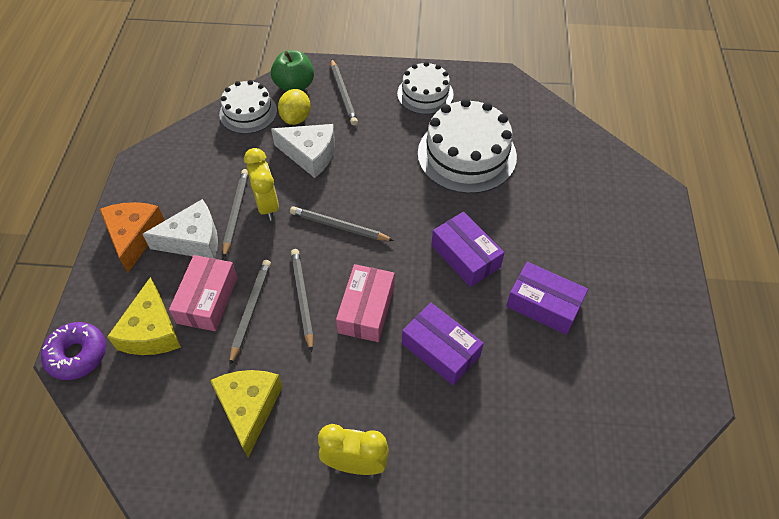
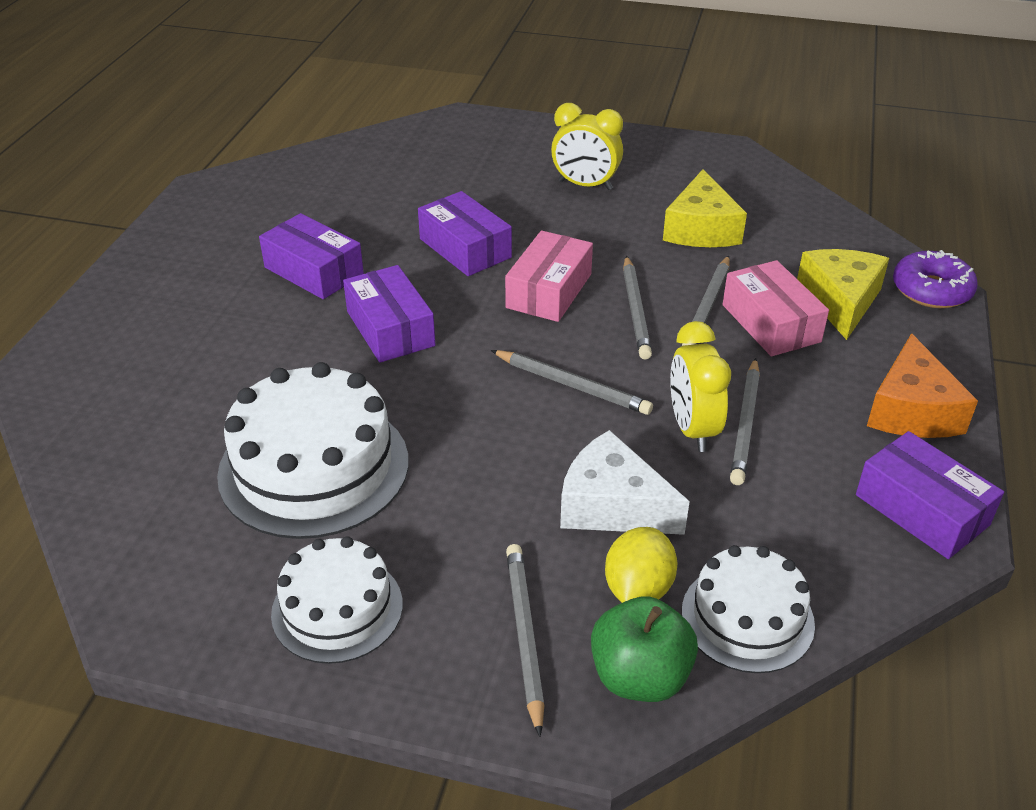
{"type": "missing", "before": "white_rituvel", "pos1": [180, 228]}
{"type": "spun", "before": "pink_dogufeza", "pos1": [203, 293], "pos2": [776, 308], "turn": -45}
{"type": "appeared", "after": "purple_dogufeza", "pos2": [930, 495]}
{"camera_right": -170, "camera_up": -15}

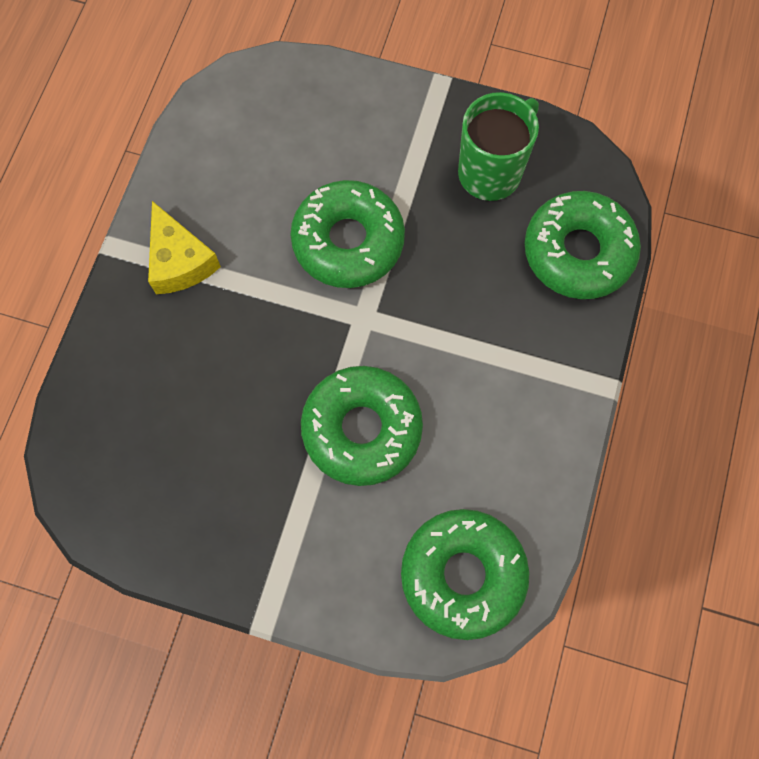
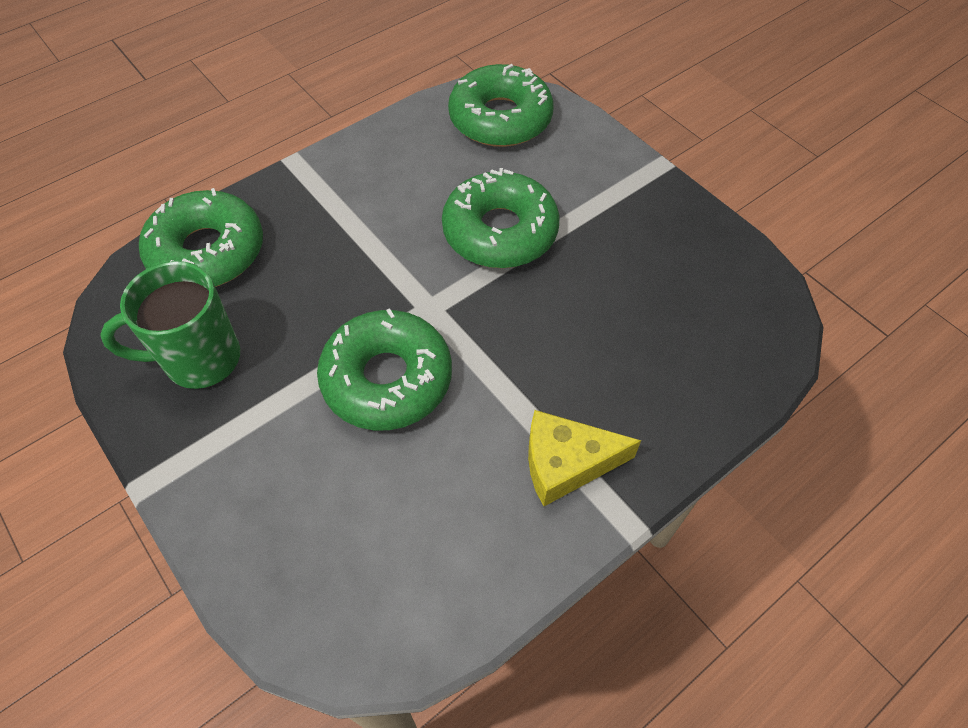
{"type": "spun", "before": "yellow_rituvel", "pos1": [184, 247], "pos2": [584, 458], "turn": -105}
{"camera_right": -145, "camera_up": -15}

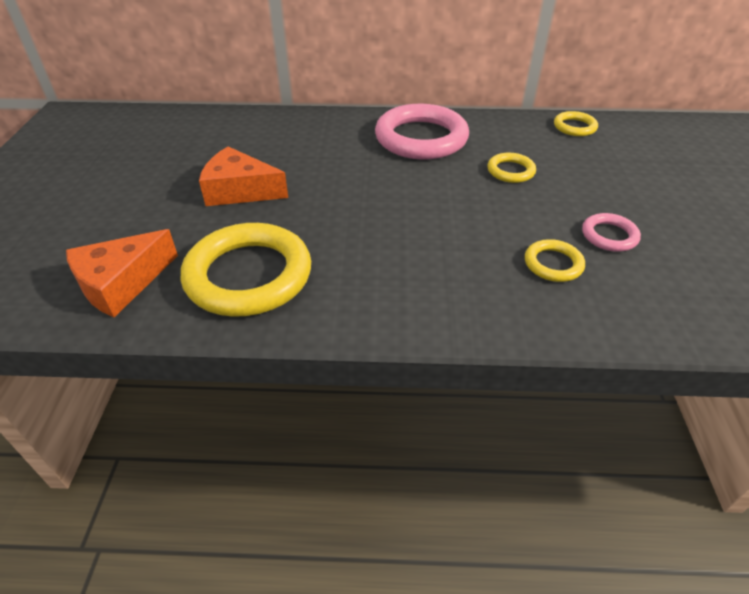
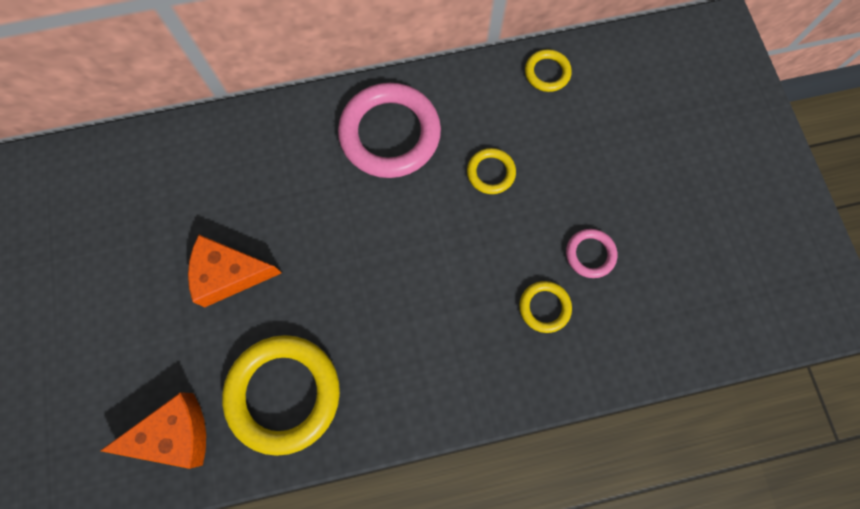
{"type": "spun", "before": "orange_rituvel", "pos1": [122, 273], "pos2": [153, 430], "turn": -135}
{"camera_right": -15, "camera_up": 30}

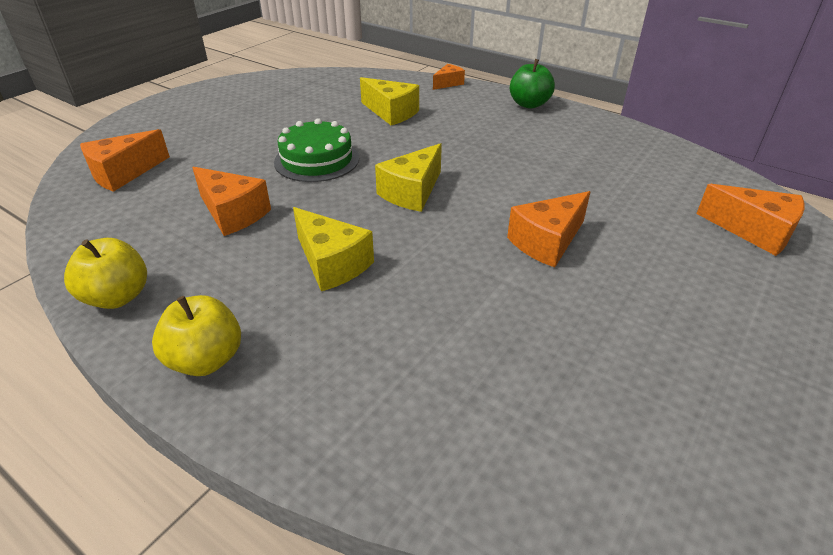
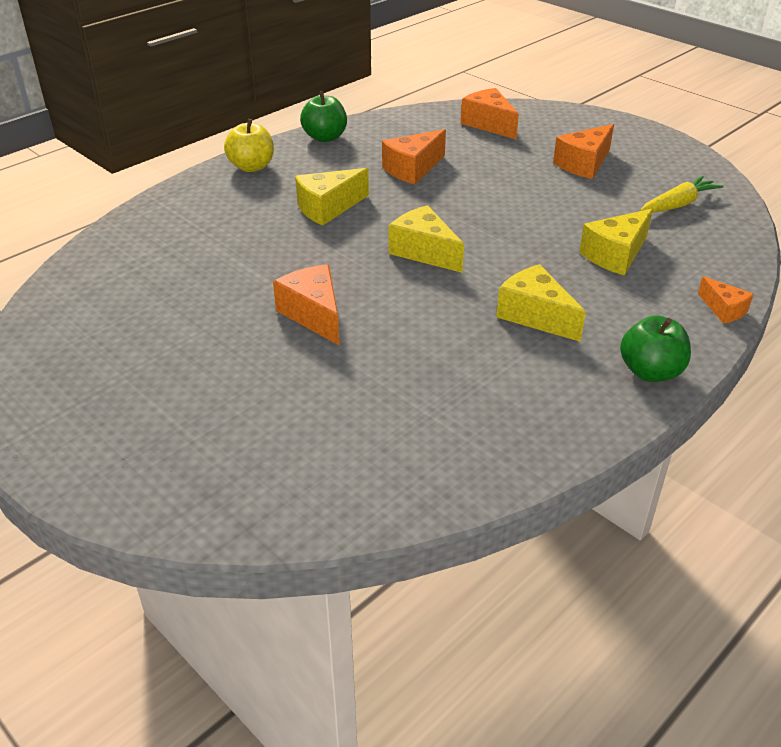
{"type": "colour", "before": "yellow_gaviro", "after": "green_gaviro", "pos1": [105, 273], "pos2": [323, 116]}
{"type": "missing", "before": "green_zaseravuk", "pos1": [316, 150]}
{"type": "relocated", "before": "orange_rituvel", "pos1": [750, 220], "pos2": [583, 151]}
{"type": "appeared", "after": "yellow_rituvel", "pos2": [541, 303]}
{"type": "appeared", "after": "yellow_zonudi", "pos2": [681, 194]}
{"camera_right": 100, "camera_up": 0}

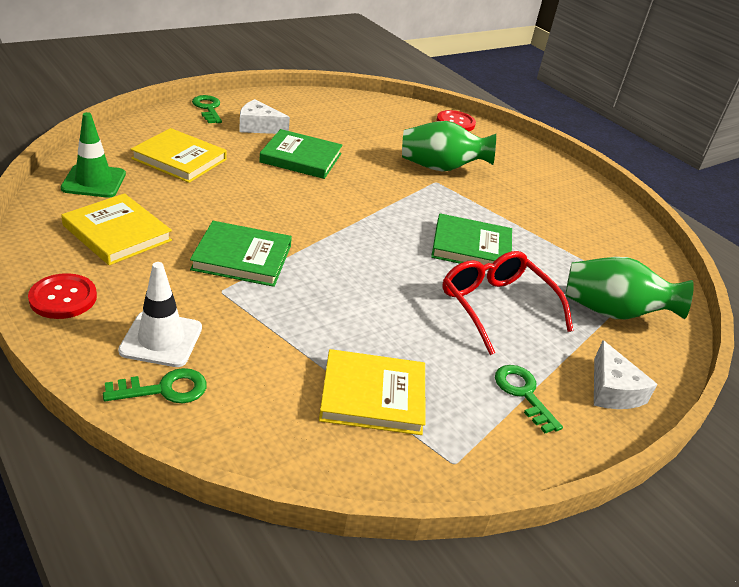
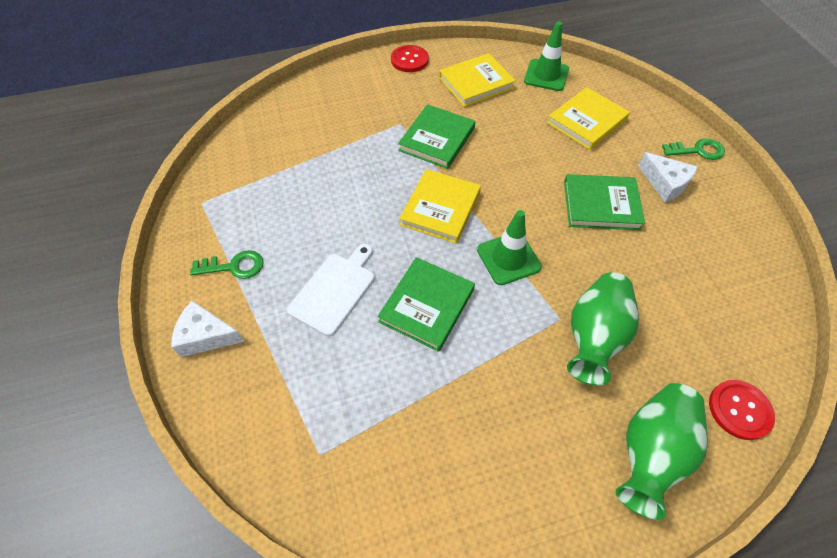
{"type": "missing", "before": "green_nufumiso", "pos1": [155, 385]}
{"type": "missing", "before": "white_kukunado", "pos1": [160, 314]}
{"type": "spun", "before": "white_rituvel", "pos1": [264, 116], "pos2": [667, 177], "turn": 105}
{"type": "spun", "before": "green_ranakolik", "pos1": [301, 154], "pos2": [604, 202], "turn": 60}
{"type": "relocated", "before": "yellow_ranakolik", "pos1": [372, 392], "pos2": [440, 206]}
{"type": "exchanged", "before": "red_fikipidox", "after": "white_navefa", "pos1": [507, 303], "pos2": [331, 290]}
{"type": "relocated", "before": "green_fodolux", "pos1": [629, 288], "pos2": [661, 451]}
{"type": "appeared", "after": "green_kukunado", "pos2": [509, 247]}
{"camera_right": 115, "camera_up": 20}

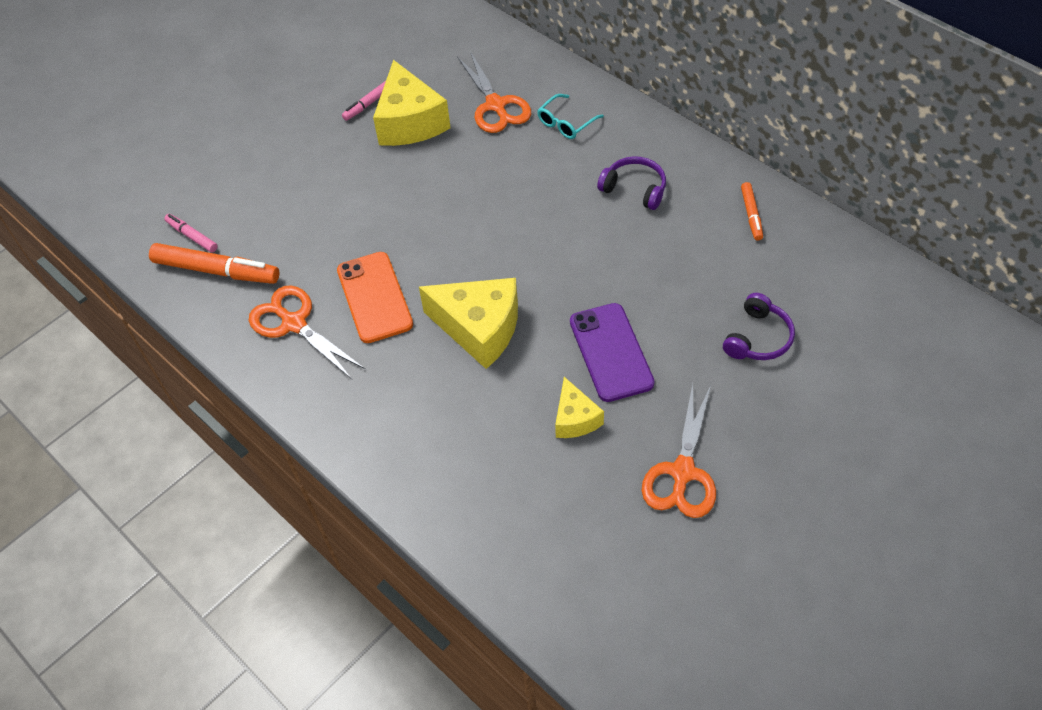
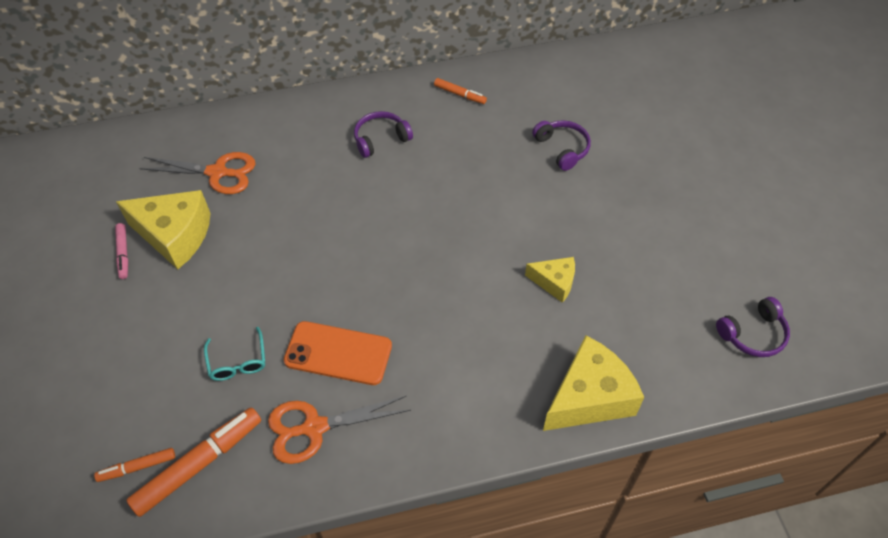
{"type": "colour", "before": "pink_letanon", "after": "orange_letanon", "pos1": [191, 233], "pos2": [134, 465]}
{"type": "relocated", "before": "yellow_rituvel", "pos1": [468, 323], "pos2": [593, 383]}
{"type": "relocated", "before": "turquoise_fikipidox", "pos1": [570, 116], "pos2": [234, 354]}
{"type": "missing", "before": "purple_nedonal", "pos1": [612, 352]}
{"type": "missing", "before": "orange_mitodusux", "pos1": [679, 451]}
{"type": "appeared", "after": "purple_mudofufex", "pos2": [753, 327]}
{"camera_right": -60, "camera_up": 0}

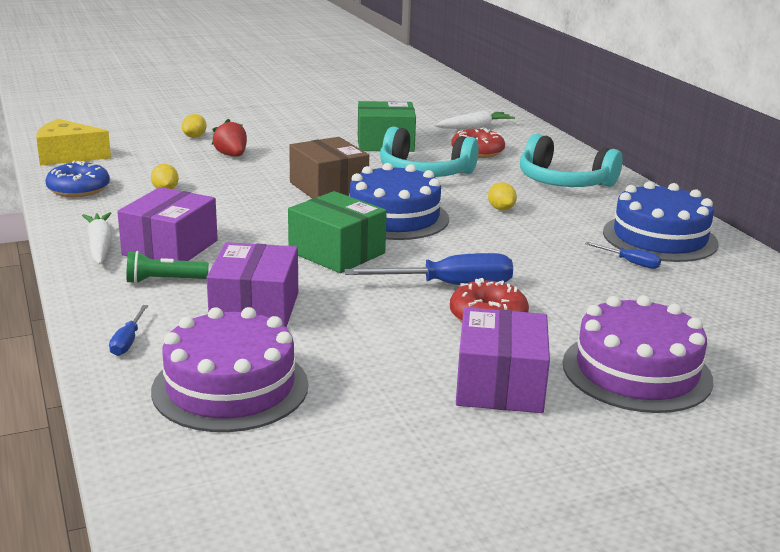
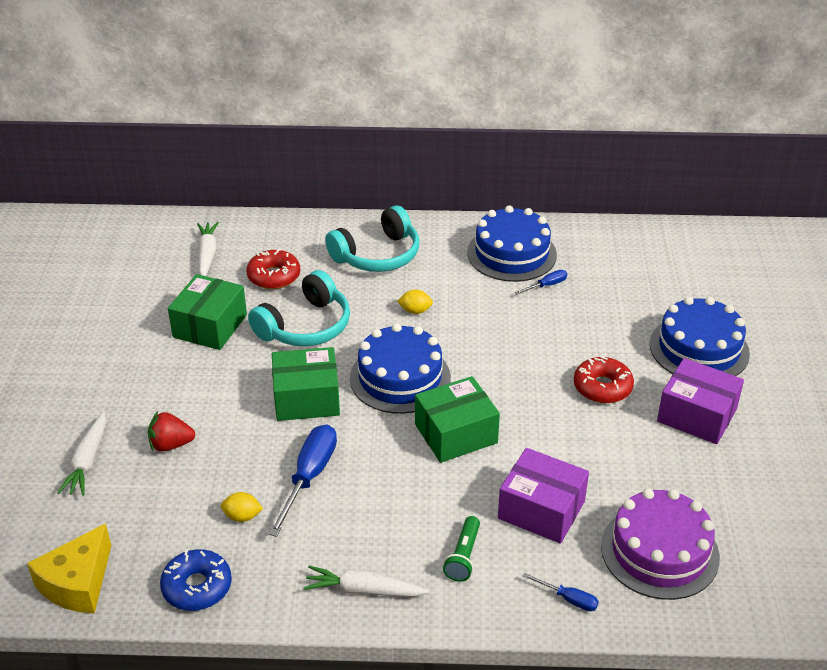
{"type": "missing", "before": "purple_dogufeza", "pos1": [167, 224]}
{"type": "exchanged", "before": "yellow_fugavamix", "after": "white_zonudi", "pos1": [194, 126], "pos2": [81, 454]}
{"type": "colour", "before": "brown_dogufeza", "after": "green_dogufeza", "pos1": [329, 167], "pos2": [306, 384]}
{"type": "relocated", "before": "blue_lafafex", "pos1": [428, 269], "pos2": [302, 480]}
{"type": "colour", "before": "purple_zaseravuk", "after": "blue_zaseravuk", "pos1": [638, 354], "pos2": [700, 336]}
{"camera_right": -65, "camera_up": 15}

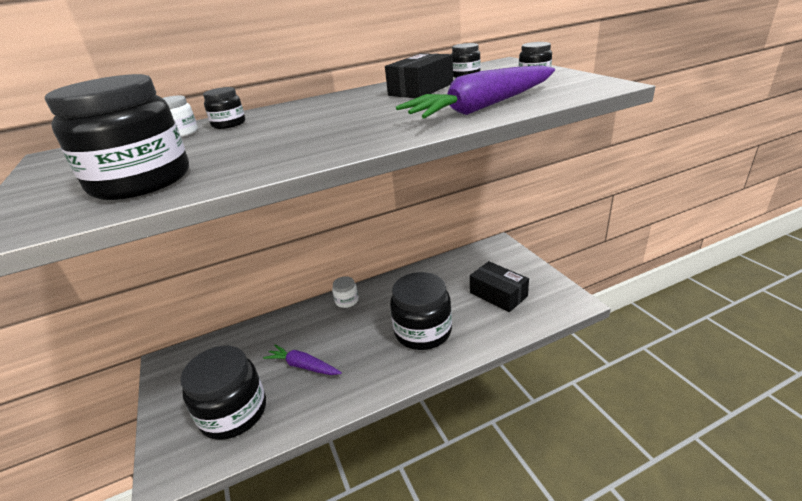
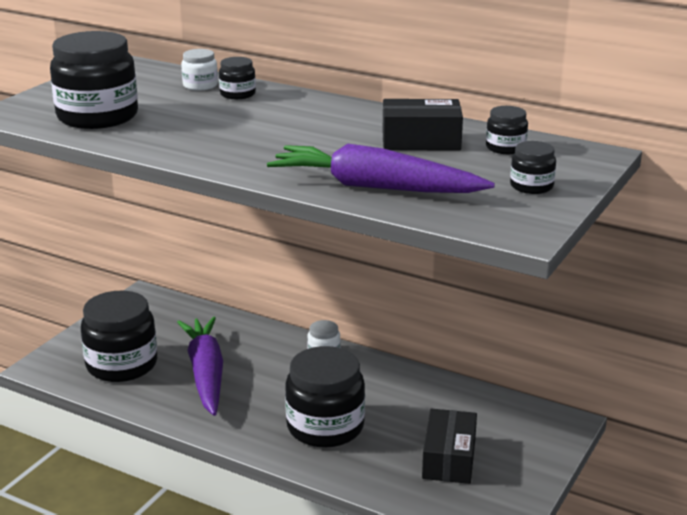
{"type": "size", "before": "purple_zonudi", "pos1": [302, 360], "pos2": [200, 366], "scale": 1.7}
{"camera_right": 50, "camera_up": -5}

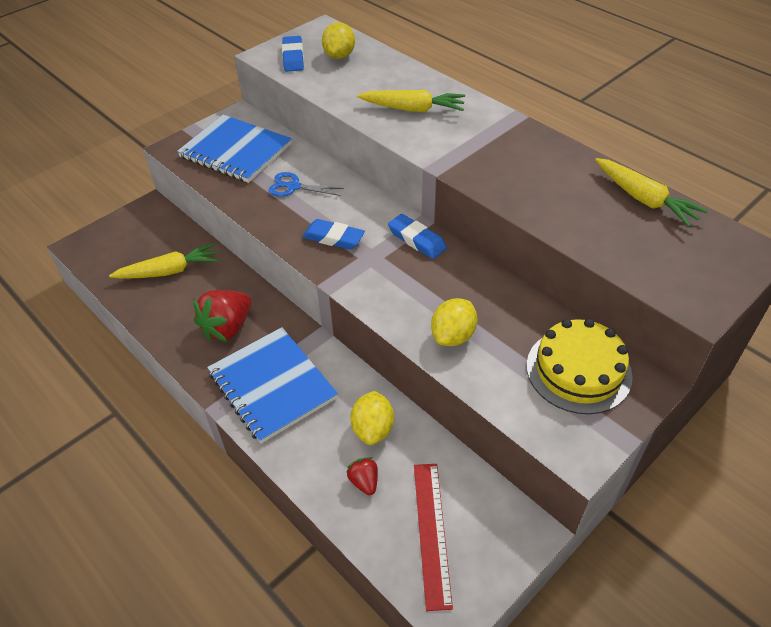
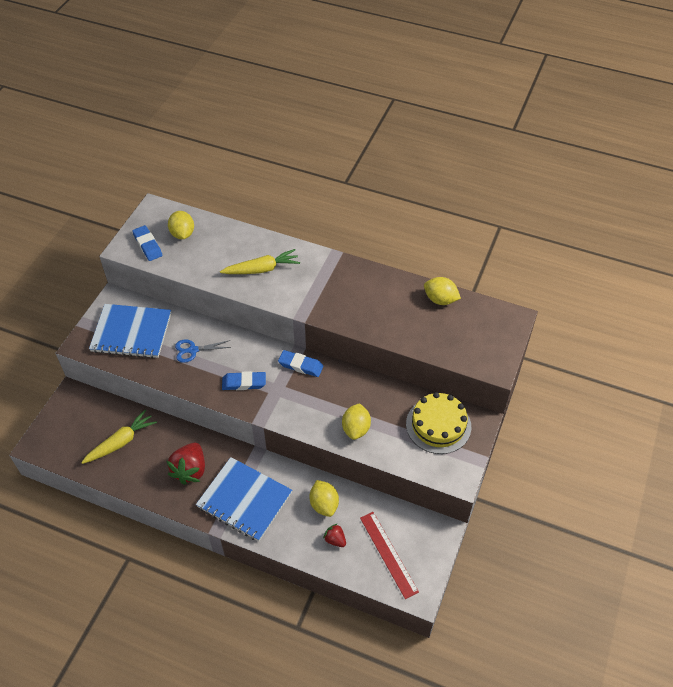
{"type": "exchanged", "before": "yellow_zonudi", "after": "yellow_fugavamix", "pos1": [651, 192], "pos2": [442, 291]}
{"camera_right": -25, "camera_up": 5}

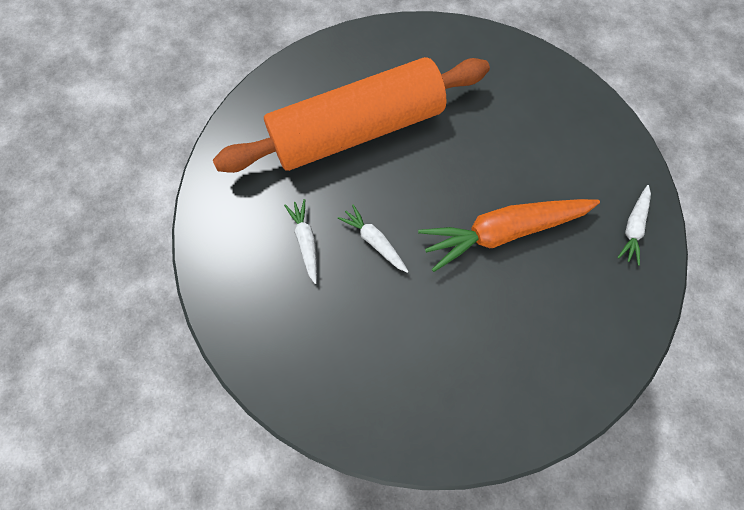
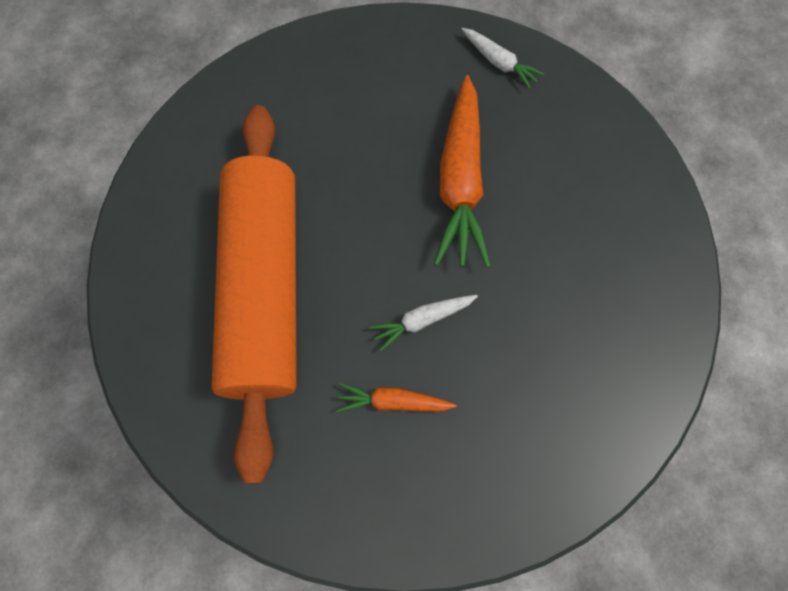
{"type": "colour", "before": "white_zonudi", "after": "orange_zonudi", "pos1": [300, 241], "pos2": [397, 397]}
{"camera_right": -70, "camera_up": 0}

